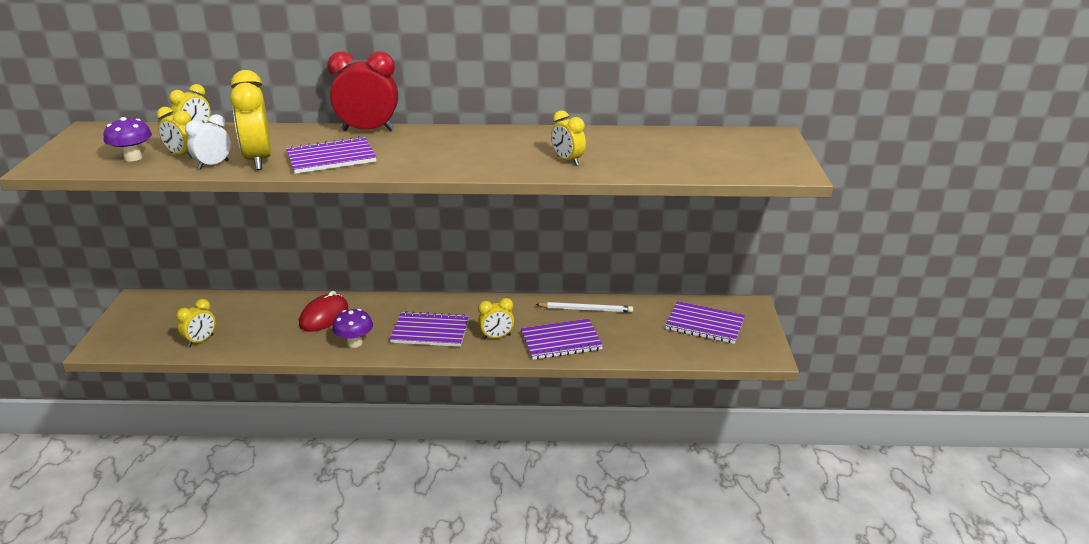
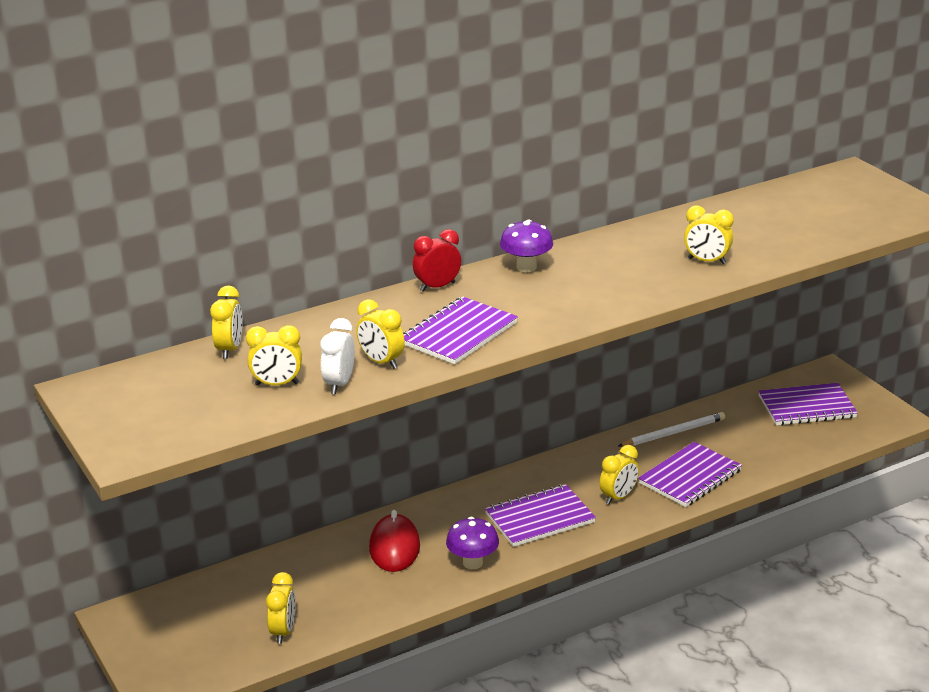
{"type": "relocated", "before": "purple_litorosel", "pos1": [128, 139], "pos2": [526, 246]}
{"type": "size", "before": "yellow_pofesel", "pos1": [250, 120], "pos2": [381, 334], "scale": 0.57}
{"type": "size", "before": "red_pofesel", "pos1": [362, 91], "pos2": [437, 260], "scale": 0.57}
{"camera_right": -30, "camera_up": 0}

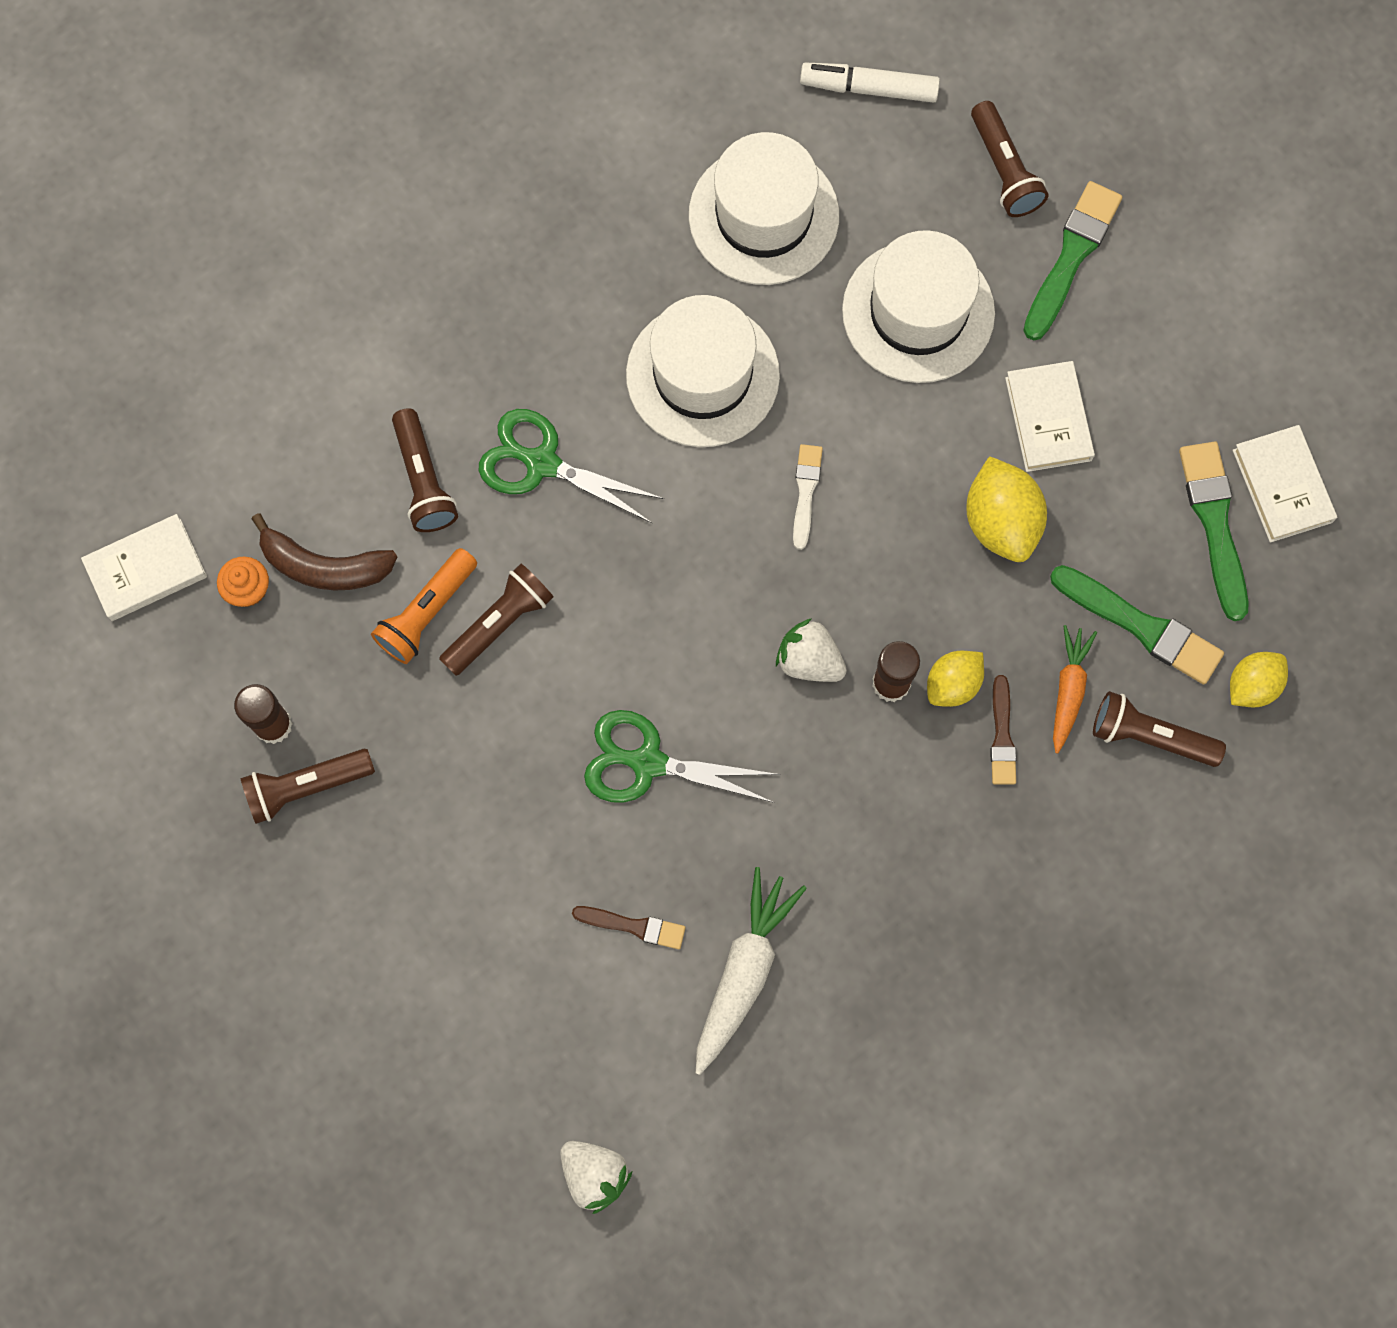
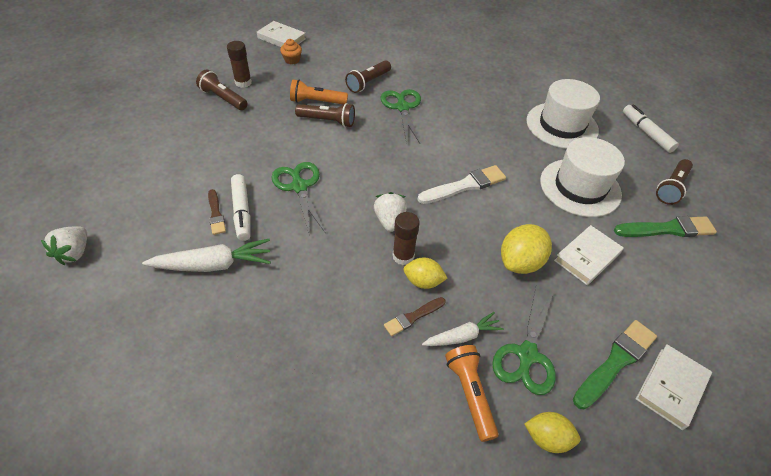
{"type": "missing", "before": "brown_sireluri", "pos1": [324, 551]}
{"type": "missing", "before": "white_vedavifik", "pos1": [703, 371]}
{"type": "size", "before": "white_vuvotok", "pos1": [808, 497], "pos2": [462, 184], "scale": 1.7}
{"type": "exchanged", "before": "green_vuvotok", "after": "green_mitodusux", "pos1": [1137, 625], "pos2": [524, 341]}
{"type": "colour", "before": "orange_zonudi", "after": "white_zonudi", "pos1": [1075, 689], "pos2": [463, 329]}
{"type": "colour", "before": "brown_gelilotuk", "after": "orange_gelilotuk", "pos1": [1159, 729], "pos2": [472, 393]}
{"type": "appeared", "after": "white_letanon", "pos2": [240, 207]}
{"camera_right": 55, "camera_up": -25}

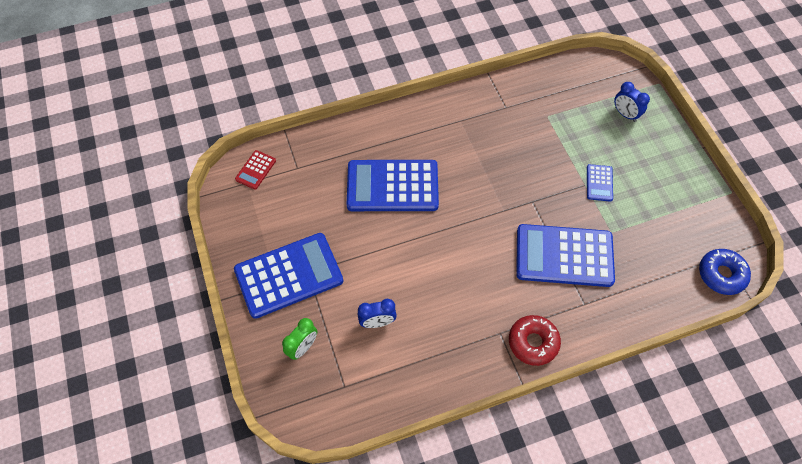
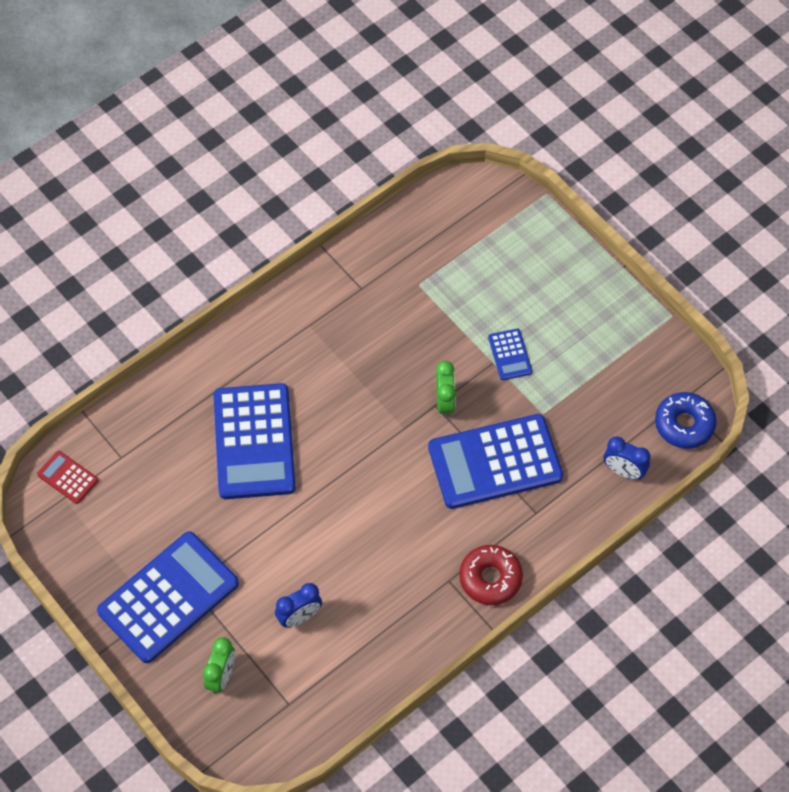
{"type": "spun", "before": "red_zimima", "pos1": [255, 170], "pos2": [68, 477], "turn": 120}
{"type": "spun", "before": "blue_zimima", "pos1": [393, 185], "pos2": [254, 441], "turn": -75}
{"type": "relocated", "before": "blue_pofesel", "pos1": [632, 102], "pos2": [626, 458]}
{"type": "appeared", "after": "green_pofesel", "pos2": [446, 389]}
{"camera_right": -20, "camera_up": 0}

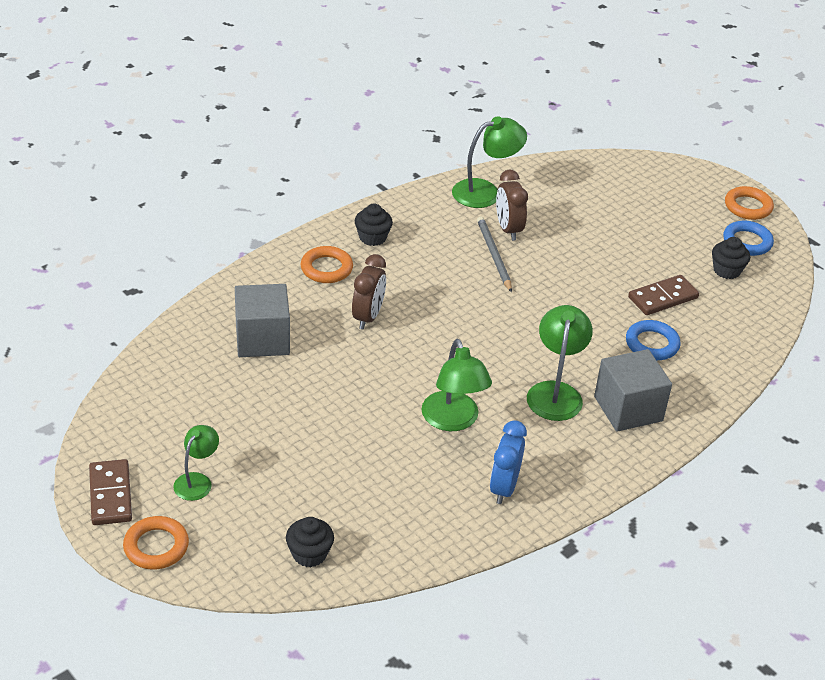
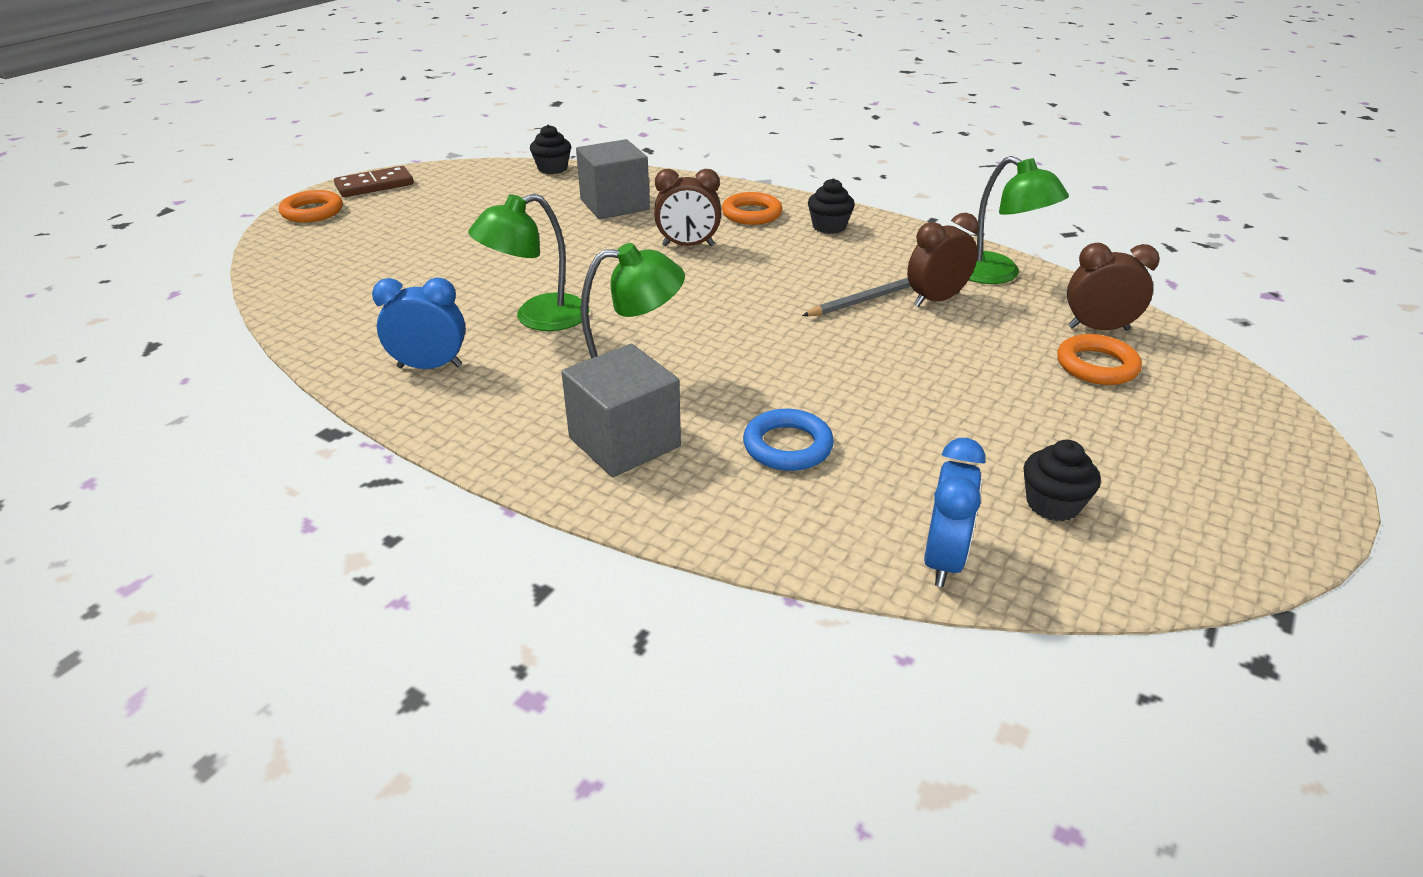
{"type": "missing", "before": "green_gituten", "pos1": [196, 463]}
{"type": "relocated", "before": "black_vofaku", "pos1": [310, 542], "pos2": [550, 149]}
{"type": "missing", "before": "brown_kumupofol", "pos1": [663, 295]}
{"type": "missing", "before": "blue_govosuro", "pos1": [748, 238]}
{"type": "relocated", "before": "orange_govosuro", "pos1": [749, 203], "pos2": [1099, 359]}
{"type": "appeared", "after": "blue_pofesel", "pos2": [955, 512]}
{"type": "appeared", "after": "brown_pofesel", "pos2": [1113, 287]}
{"camera_right": 75, "camera_up": -5}

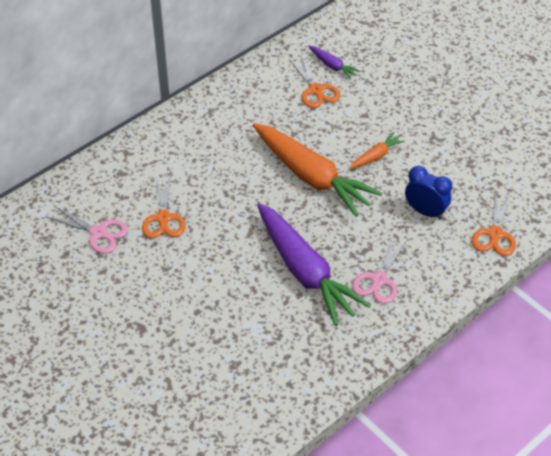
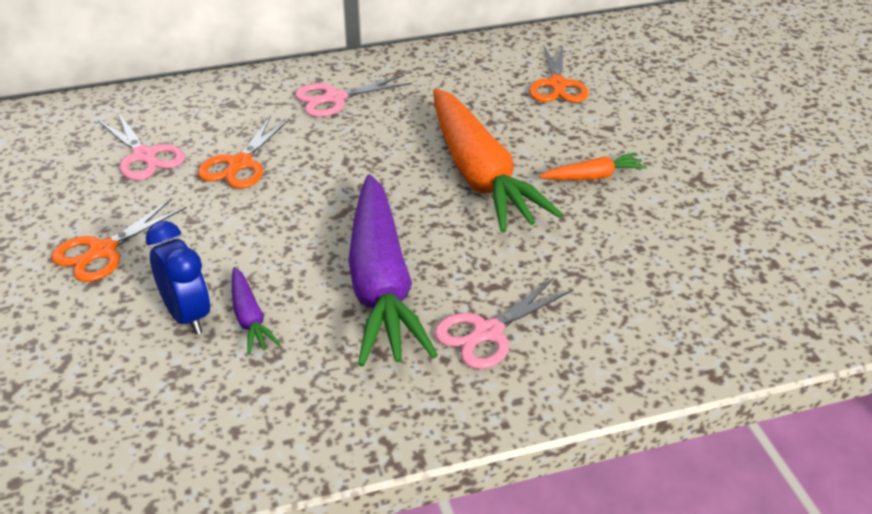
{"type": "relocated", "before": "purple_zonudi", "pos1": [334, 63], "pos2": [256, 310]}
{"type": "relocated", "before": "blue_pofesel", "pos1": [428, 193], "pos2": [178, 278]}
{"type": "relocated", "before": "orange_mitodusux", "pos1": [494, 223], "pos2": [119, 240]}
{"type": "appeared", "after": "pink_mitodusux", "pos2": [354, 96]}
{"camera_right": 25, "camera_up": -10}

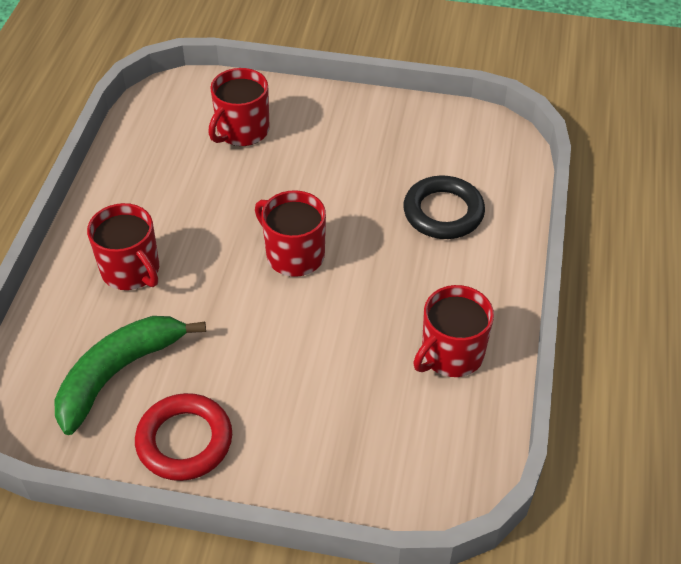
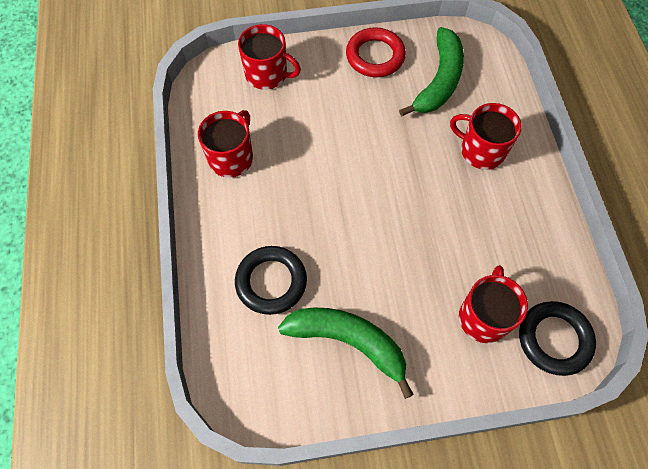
{"type": "relocated", "before": "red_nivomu", "pos1": [290, 233], "pos2": [269, 57]}
{"type": "appeared", "after": "green_sireluri", "pos2": [346, 353]}
{"type": "appeared", "after": "black_govosuro", "pos2": [557, 338]}
{"camera_right": 160, "camera_up": 15}

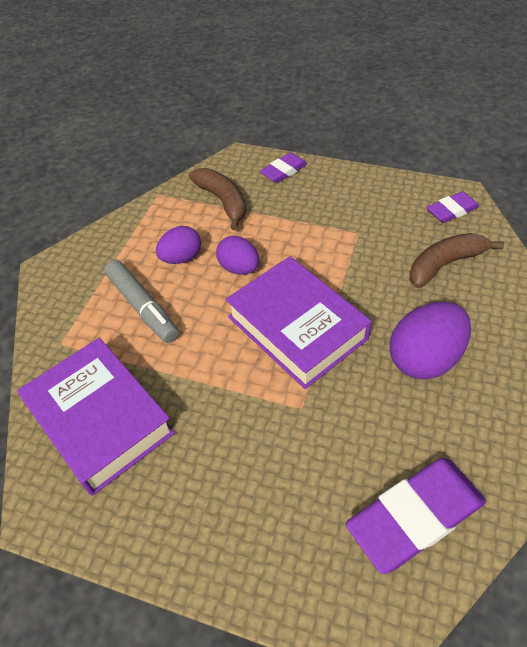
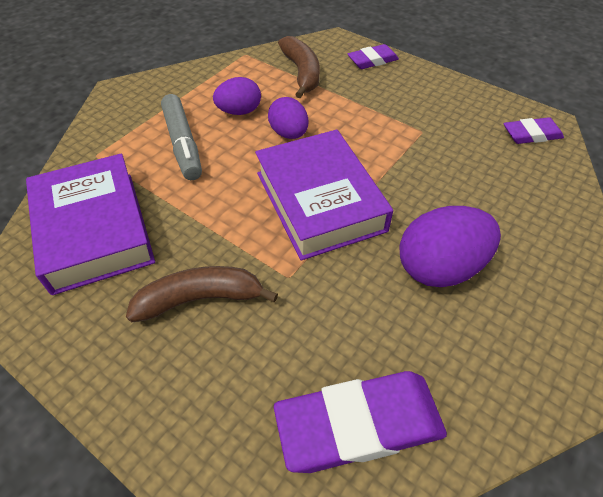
{"type": "relocated", "before": "brown_sireluri", "pos1": [457, 260], "pos2": [202, 294]}
{"camera_right": 15, "camera_up": 0}

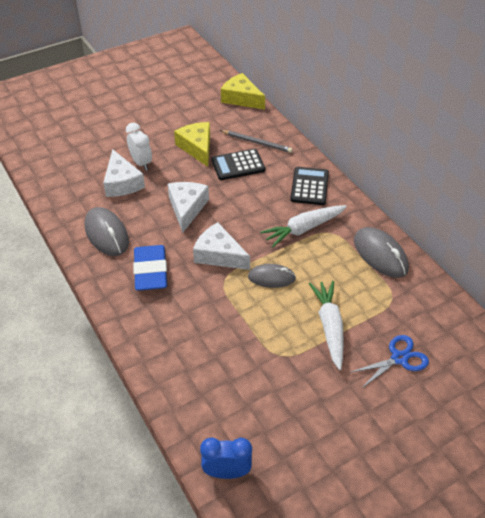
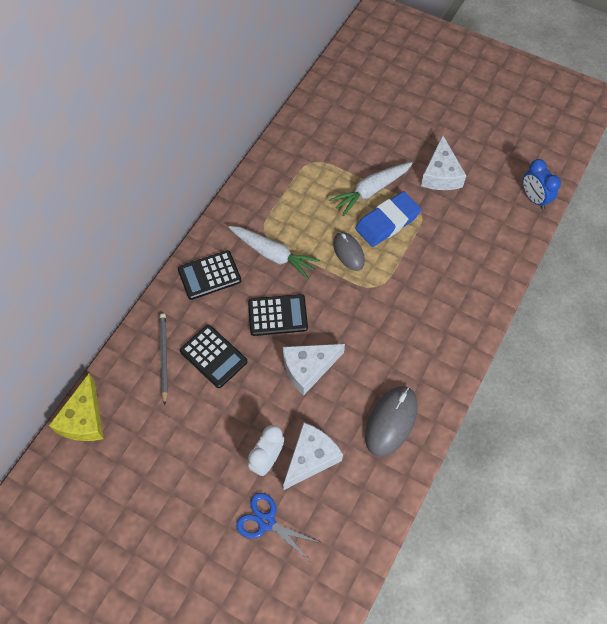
{"type": "relocated", "before": "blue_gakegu", "pos1": [150, 268], "pos2": [388, 219]}
{"type": "missing", "before": "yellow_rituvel", "pos1": [192, 144]}
{"type": "relocated", "before": "white_rituvel", "pos1": [221, 246], "pos2": [443, 162]}
{"type": "relocated", "before": "blue_mitodusux", "pos1": [389, 362], "pos2": [278, 526]}
{"type": "missing", "before": "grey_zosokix", "pos1": [381, 252]}
{"type": "appeared", "after": "black_zimima", "pos2": [278, 315]}
{"camera_right": -120, "camera_up": 15}

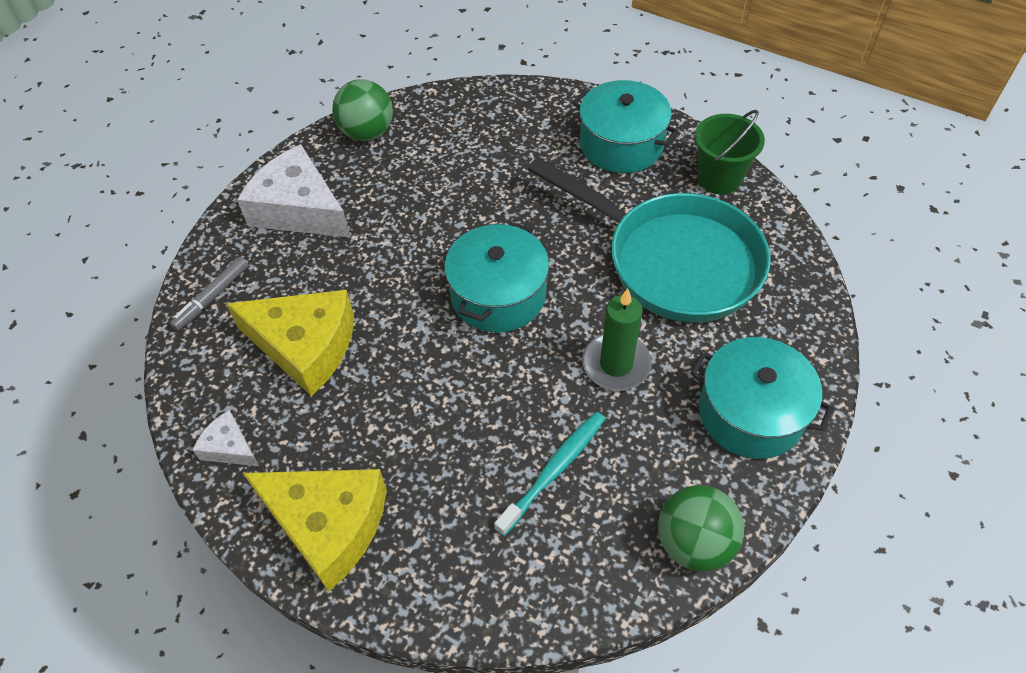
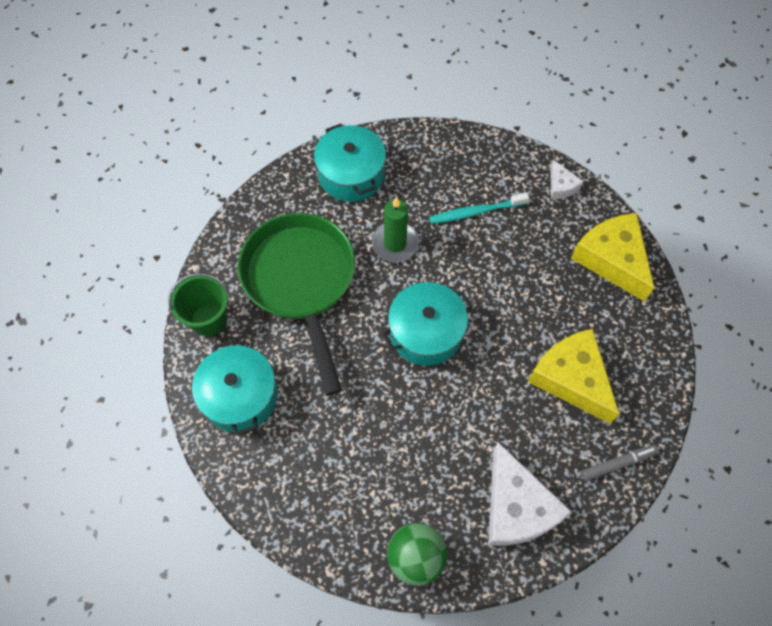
{"type": "relocated", "before": "white_rituvel", "pos1": [226, 438], "pos2": [567, 179]}
{"type": "colour", "before": "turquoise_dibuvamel", "after": "green_dibuvamel", "pos1": [649, 239], "pos2": [296, 304]}
{"type": "missing", "before": "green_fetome", "pos1": [701, 528]}
{"camera_right": -145, "camera_up": 10}

